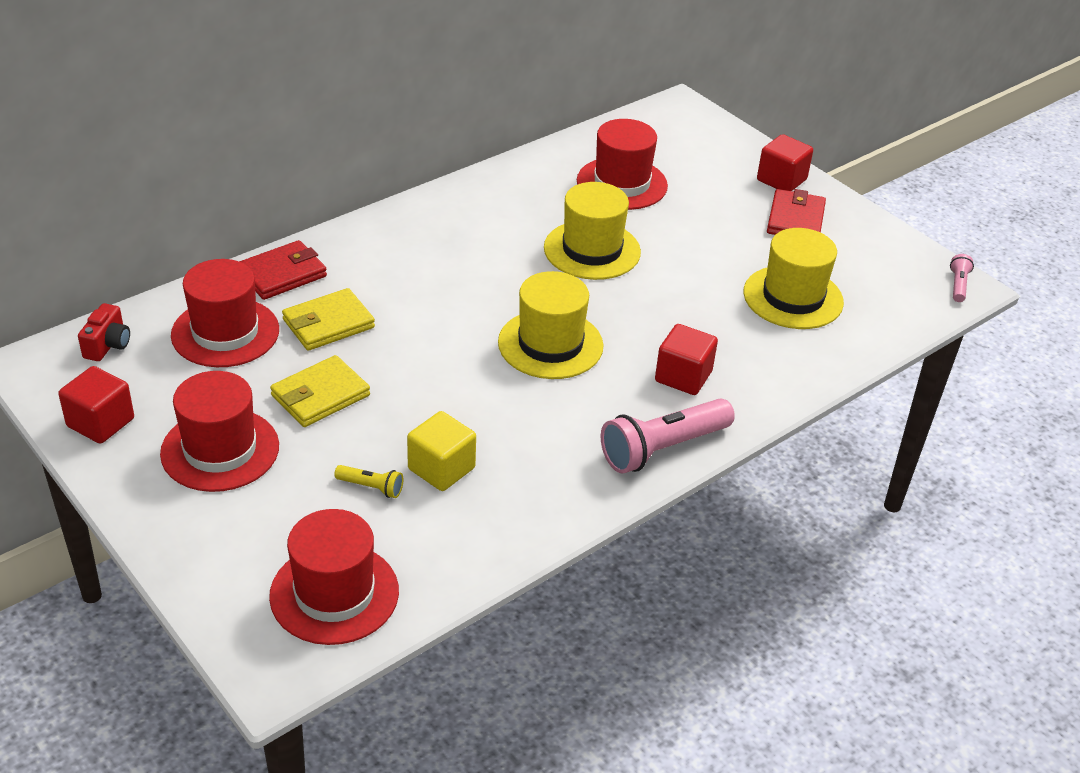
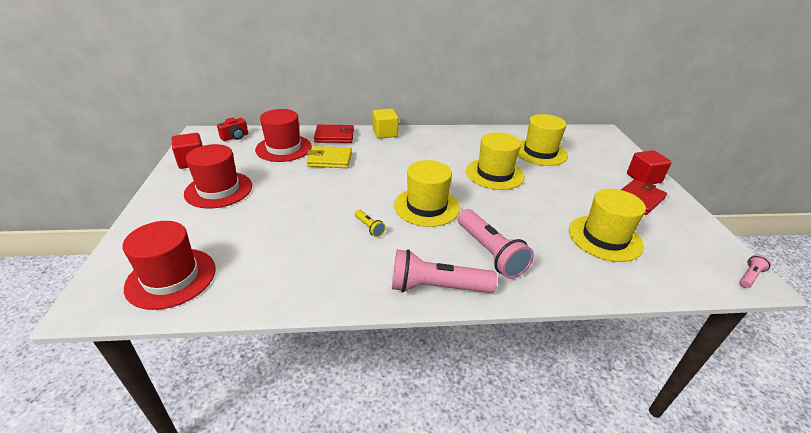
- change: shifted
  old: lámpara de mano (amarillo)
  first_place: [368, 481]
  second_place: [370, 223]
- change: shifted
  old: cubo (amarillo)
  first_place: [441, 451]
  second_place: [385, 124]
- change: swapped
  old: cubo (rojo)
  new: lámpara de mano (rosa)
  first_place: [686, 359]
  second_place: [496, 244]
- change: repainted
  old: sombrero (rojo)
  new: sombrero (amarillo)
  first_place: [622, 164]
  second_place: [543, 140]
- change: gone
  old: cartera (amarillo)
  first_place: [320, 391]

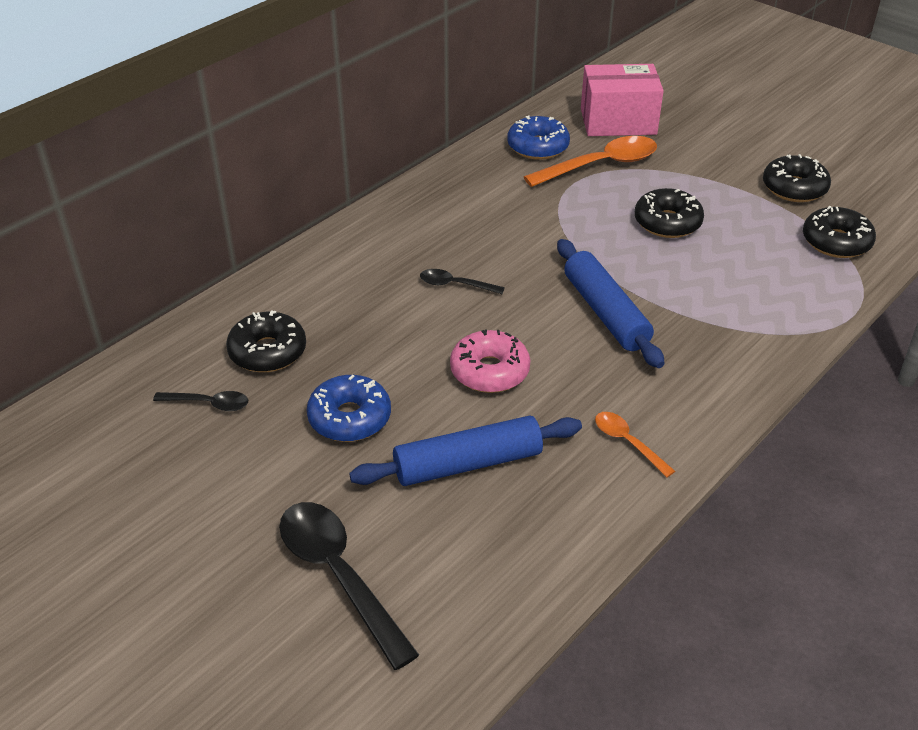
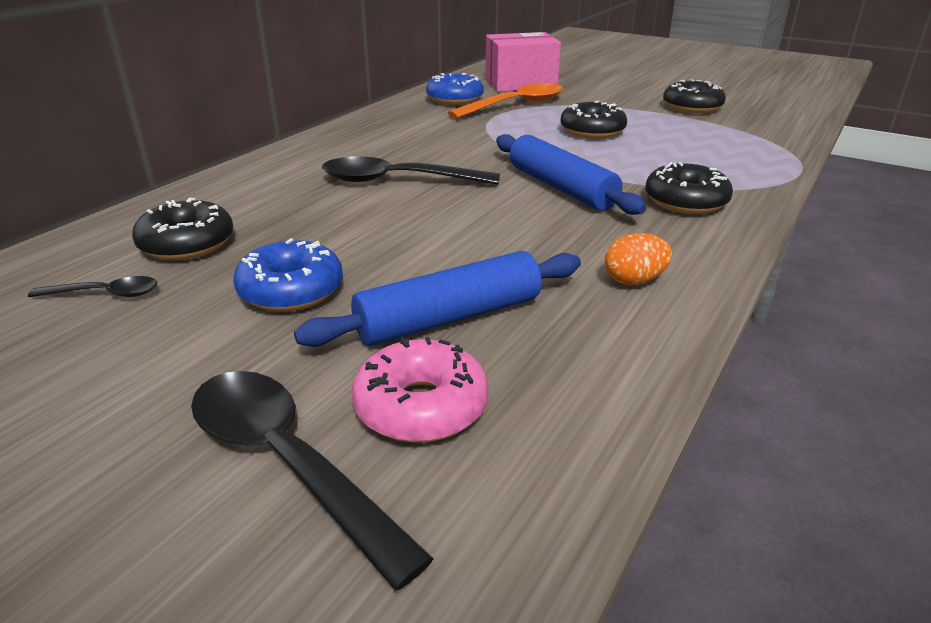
- change: scaled
  old: cuchara (negro)
  first_place: [462, 281]
  second_place: [411, 170]
  factor: 1.94
- change: shifted
  old: rosquilla (rosa)
  first_place: [490, 361]
  second_place: [420, 390]
- change: swapped
  old: cuchara (naranja)
  new: huevo (naranja)
  first_place: [635, 444]
  second_place: [638, 259]
- change: shifted
  old: rosquilla (negro)
  first_place: [839, 232]
  second_place: [689, 188]

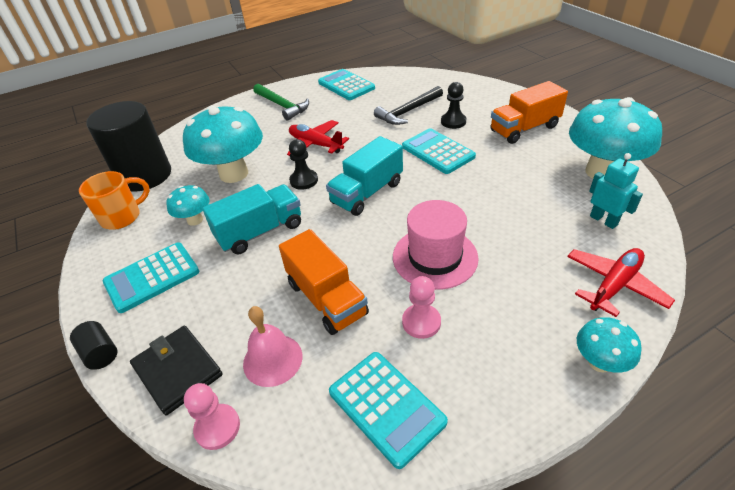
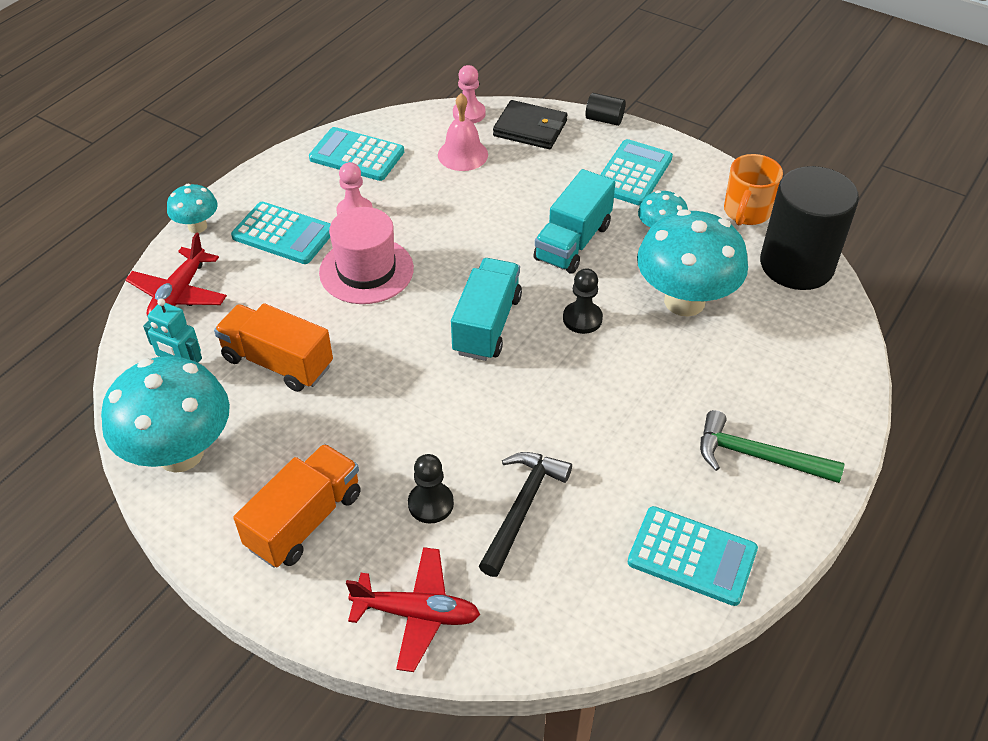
- change: shifted
  old: camión (naranja)
  first_place: [324, 282]
  second_place: [273, 347]
- change: shifted
  old: calculadora (turquesa)
  first_place: [439, 151]
  second_place: [281, 233]
- change: shifted
  old: avión (rojo)
  first_place: [318, 138]
  second_place: [413, 609]

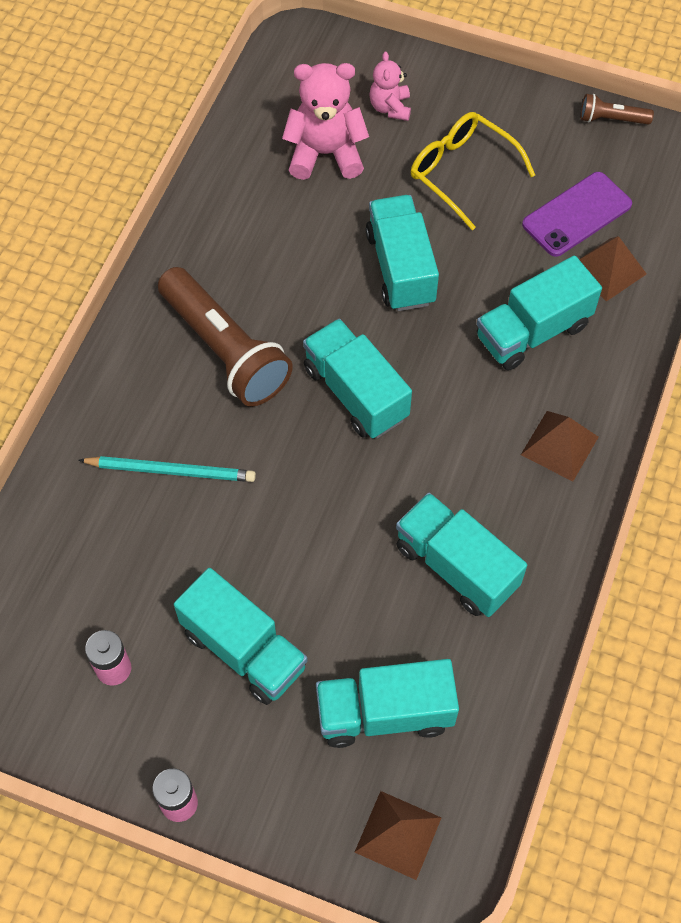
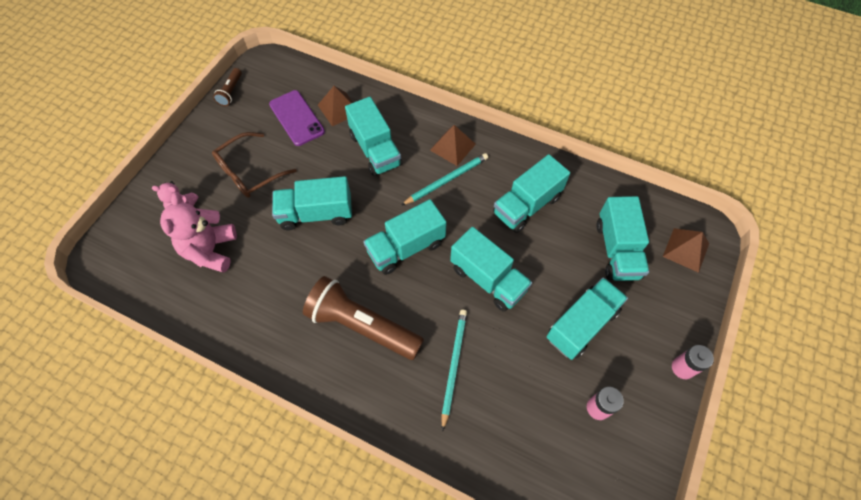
- change: repainted
  old: gafas (amarillo)
  new: gafas (marrón)
  first_place: [473, 171]
  second_place: [254, 165]
- change: rotated
  old: lámpara de mano (marrón)
  first_place: [225, 336]
  second_place: [363, 318]
  degrees: -120
- change: new
  new: lápiz (turquesa)
  second_place: [445, 179]
- change: new
  new: camión (turquesa)
  second_place: [491, 269]

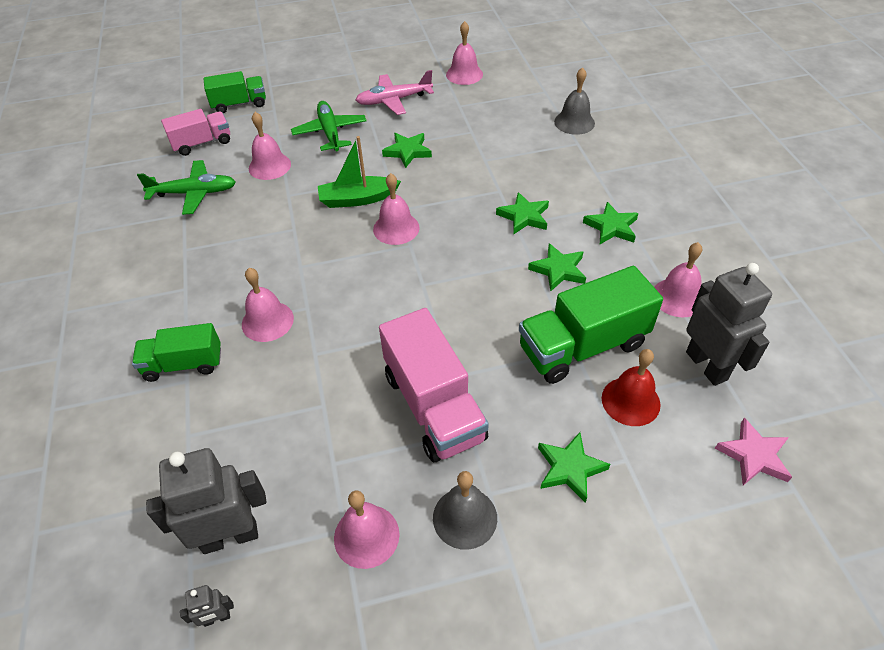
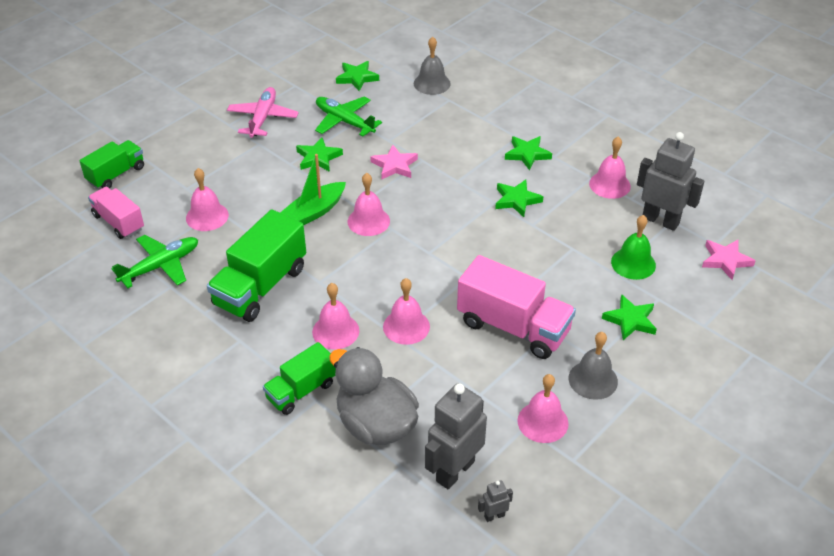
- change: rotated
  old: camión (rosa)
  first_place: [195, 132]
  second_place: [116, 213]
  degrees: -75
- change: shifted
  old: camión (verde)
  first_place: [591, 325]
  second_place: [256, 265]
- change: rotated
  old: avión (rosa)
  first_place: [395, 92]
  second_place: [263, 112]
  degrees: 150
- change: shifted
  old: avión (verde)
  first_place: [329, 126]
  second_place: [348, 117]
- change: new
  new: pato (gris)
  second_place: [374, 396]
- change: shifted
  old: estrella (verde)
  first_place: [522, 213]
  second_place: [357, 76]
- change: new
  new: estrella (rosa)
  second_place: [394, 162]
- change: shifted
  old: campana (rosa)
  first_place: [464, 53]
  second_place: [406, 311]
- change: rotated
  old: robot (gris)
  first_place: [207, 606]
  second_place: [495, 501]
  degrees: -150
- change: repainted
  old: campana (rojo)
  new: campana (verde)
  first_place: [631, 387]
  second_place: [633, 247]

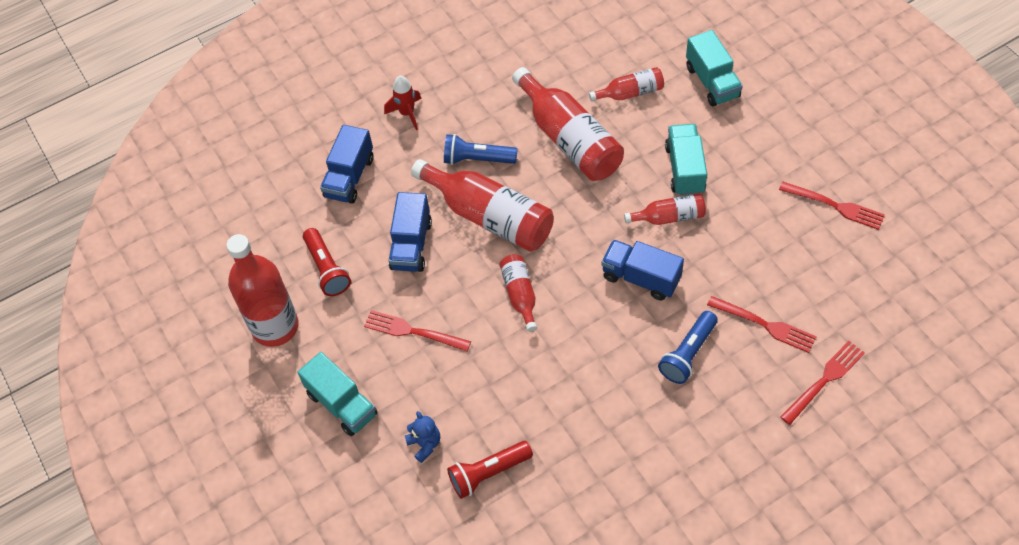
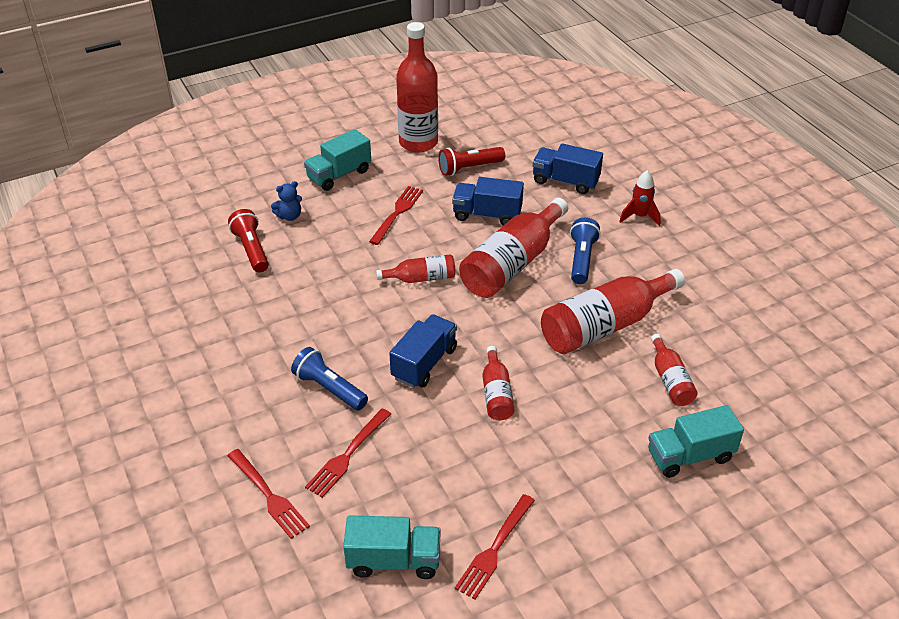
- change: shifted
  old: camión (turquesa)
  first_place: [686, 160]
  second_place: [392, 547]

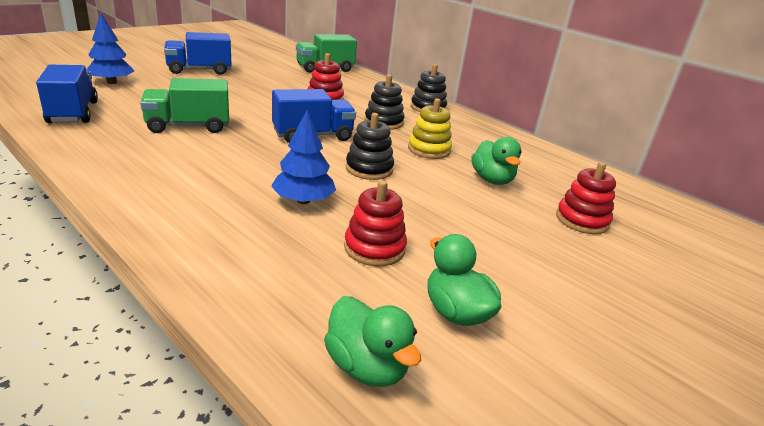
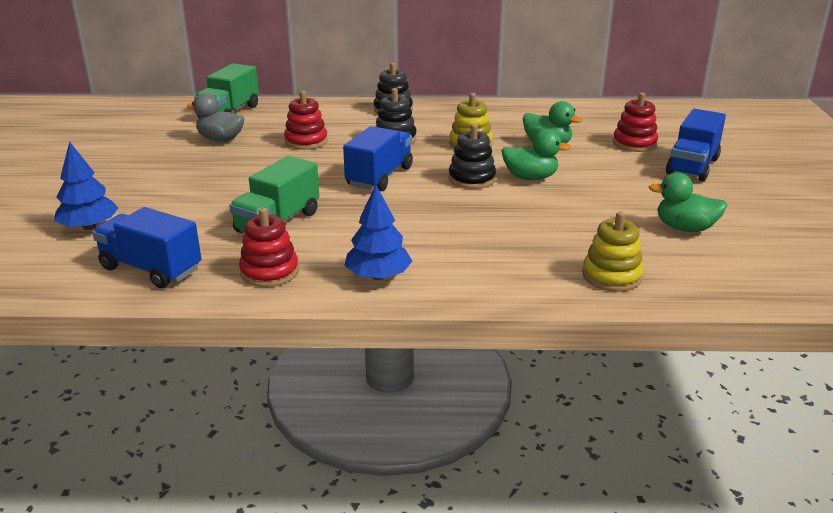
- change: new
  new: pato (gris)
  second_place: [215, 117]
- change: shifted
  old: juguete apilable (rojo)
  first_place: [375, 223]
  second_place: [269, 247]
- change: shifted
  old: árbol (azul)
  first_place: [303, 157]
  second_place: [378, 232]
- change: shifted
  old: pato (verde)
  first_place: [372, 341]
  second_place: [536, 154]
- change: new
  new: juguete apilable (amarillo)
  second_place: [613, 251]
- change: shifted
  old: camión (azul)
  first_place: [198, 53]
  second_place: [696, 145]

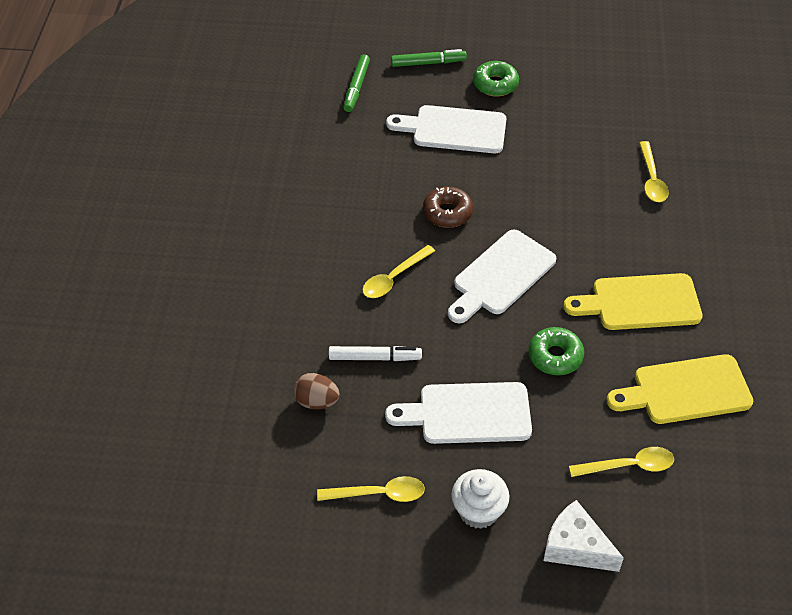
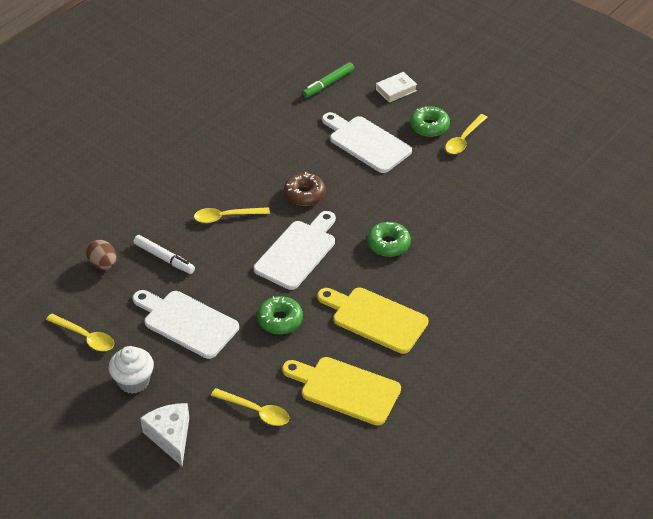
- change: rotated
  old: tabla de cortar (blanco)
  first_place: [502, 276]
  second_place: [295, 250]
  degrees: 135
- change: new
  new: rosquilla (verde)
  second_place: [389, 239]
- change: swapped
  old: rotulador (verde)
  new: libro (blanco)
  first_place: [429, 58]
  second_place: [396, 87]
- change: shifted
  old: cuchara (amarillo)
  first_place: [654, 171]
  second_place: [466, 134]

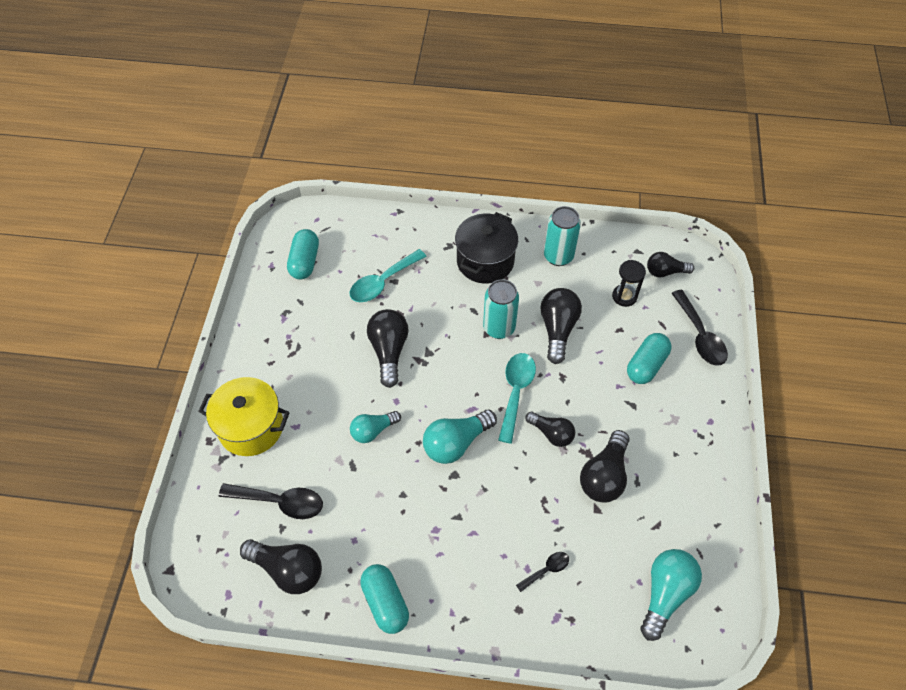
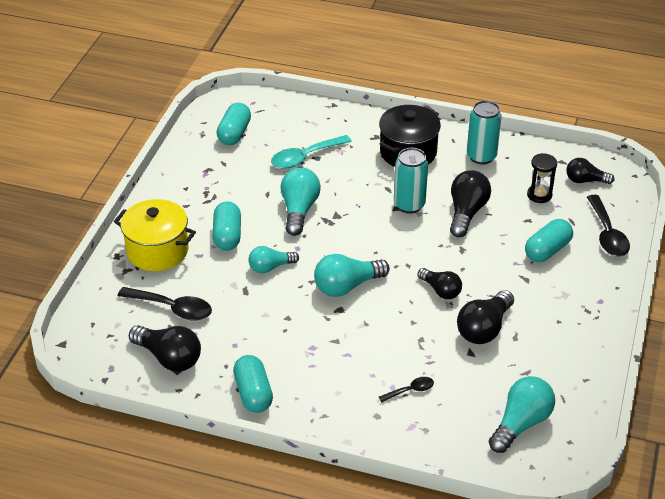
- change: new
  new: cápsula (turquesa)
  second_place: [226, 225]
- change: repainted
  old: bombilla (negro)
  new: bombilla (turquesa)
  first_place: [388, 348]
  second_place: [301, 201]
- change: gone
  old: cuchara (turquesa)
  first_place: [517, 398]

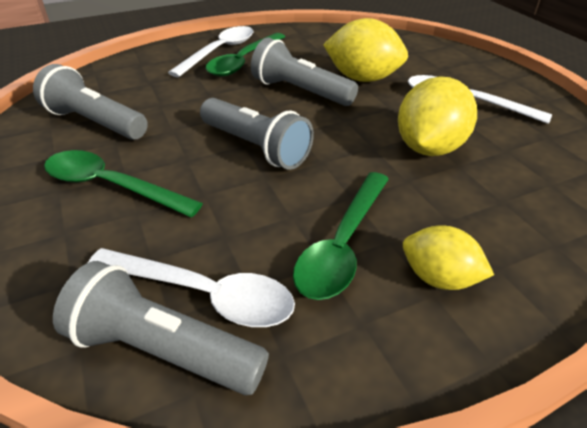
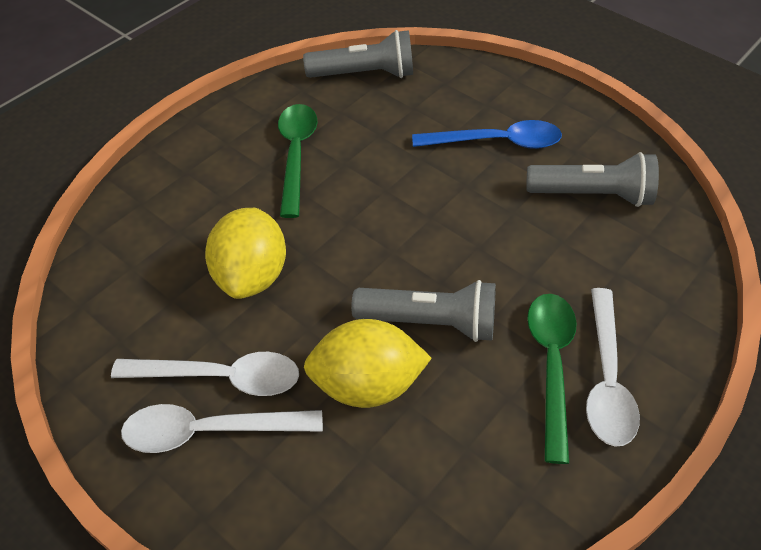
- change: shifted
  old: cuchara (blanco)
  first_place: [191, 287]
  second_place: [222, 428]
- change: repainted
  old: cuchara (verde)
  new: cuchara (azul)
  first_place: [123, 183]
  second_place: [487, 134]
- change: gone
  old: lámpara de mano (gris)
  first_place: [257, 134]
- change: gone
  old: limón (amarillo)
  first_place: [448, 257]

